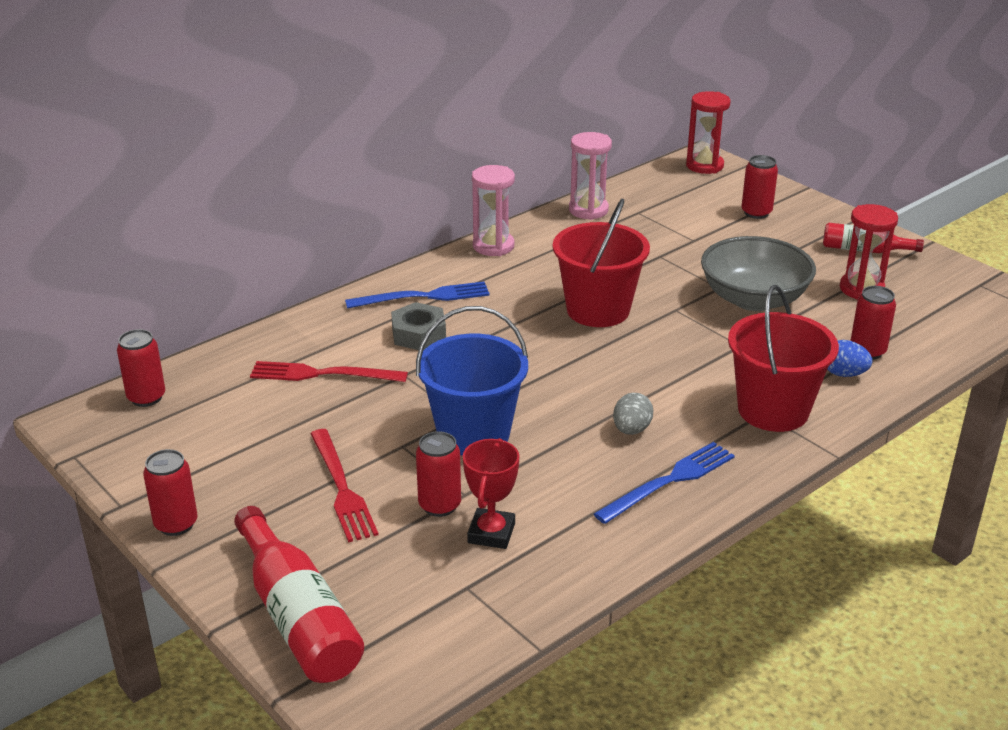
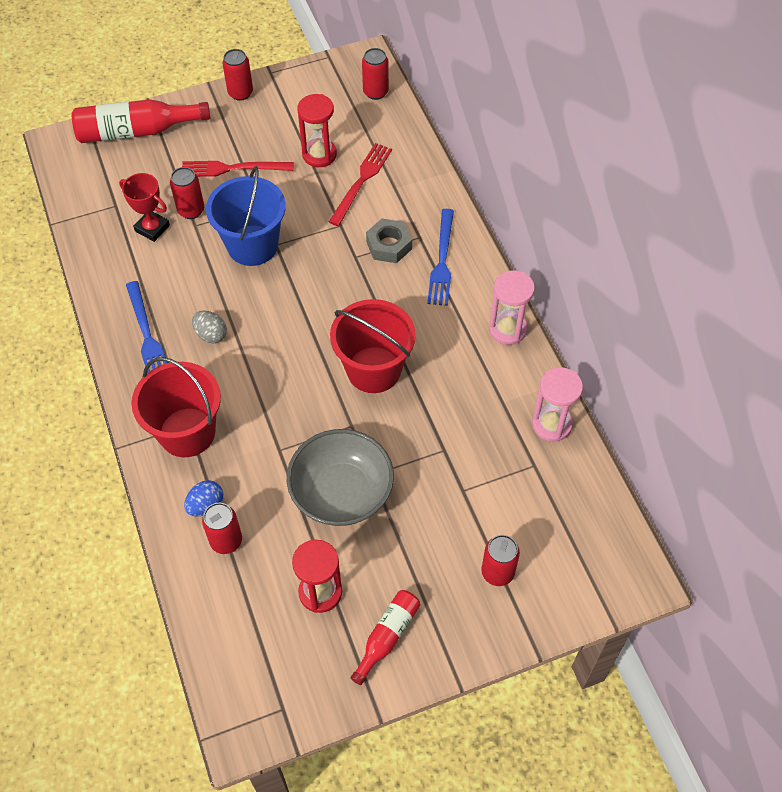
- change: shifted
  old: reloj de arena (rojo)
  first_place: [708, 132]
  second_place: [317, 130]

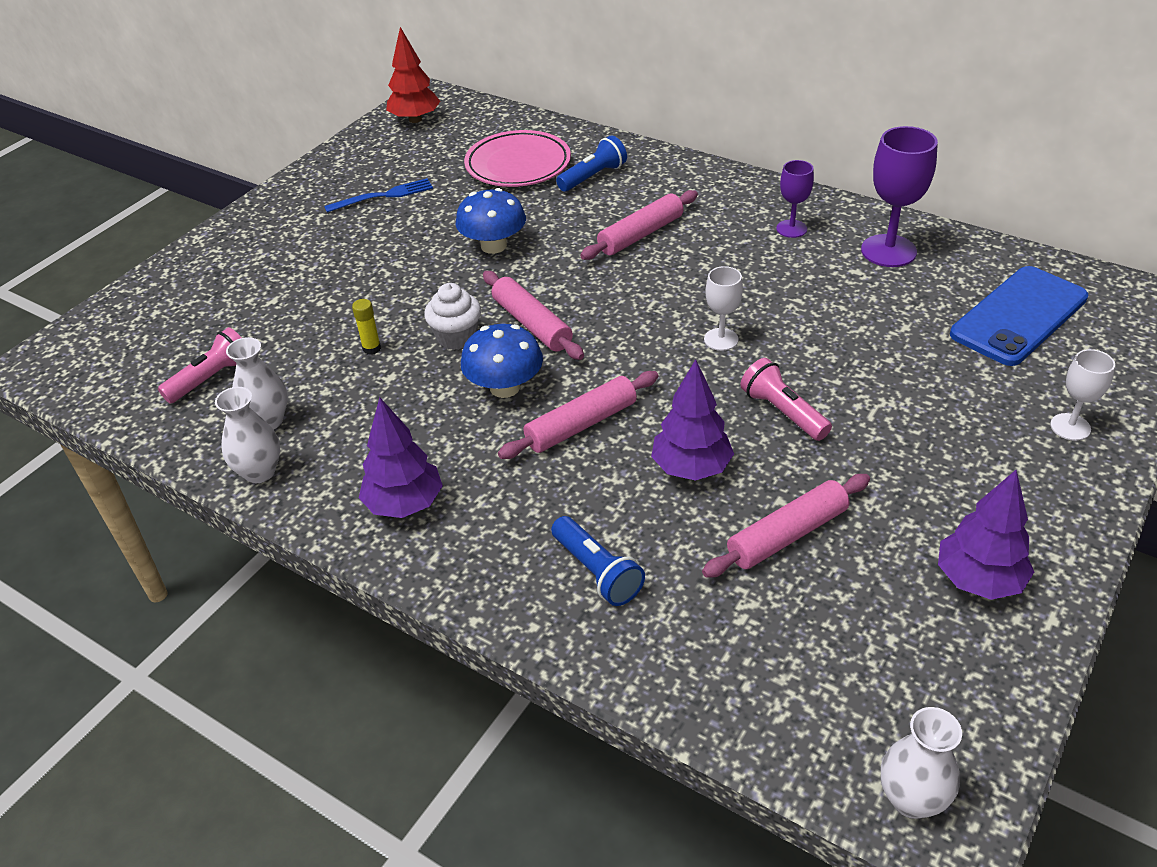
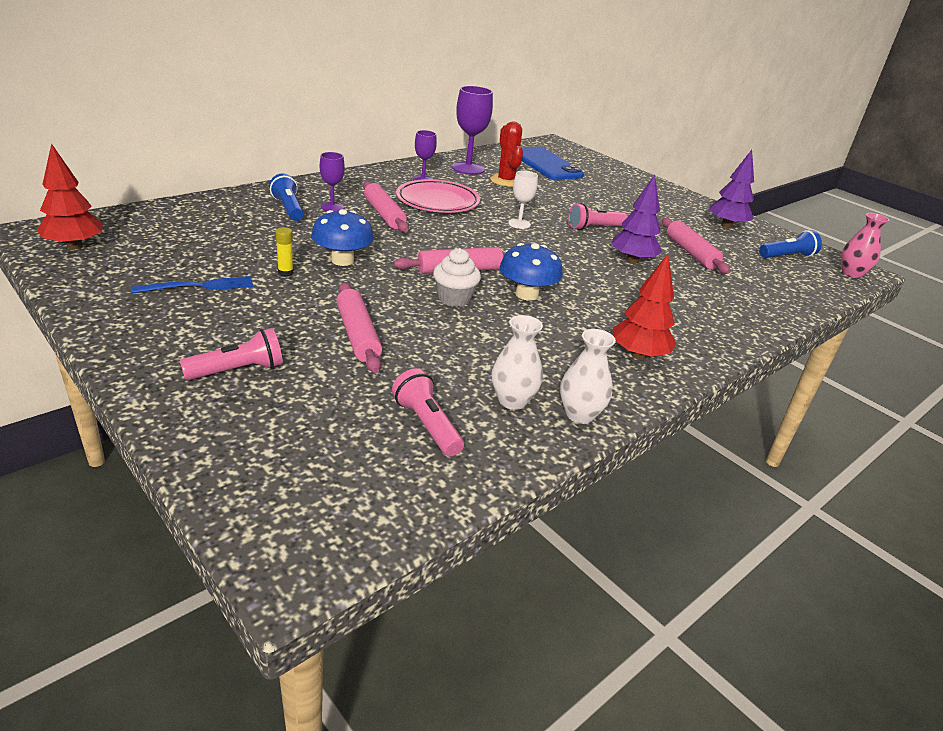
- change: rotated
  old: tenedor (azul)
  first_place: [378, 195]
  second_place: [192, 285]
  degrees: 75
- change: new
  new: lámpara de mano (rosa)
  second_place: [231, 354]
- change: shifted
  old: barra de pegamento (amarillo)
  first_place: [366, 327]
  second_place: [285, 252]
- change: new
  new: copa (morado)
  second_place: [332, 181]
- change: shifted
  old: rodillo (rosa)
  first_place: [578, 415]
  second_place: [359, 328]
- change: shifted
  old: plato (rosa)
  first_place: [517, 158]
  second_place: [438, 196]
- change: new
  new: cactus (rojo)
  second_place: [506, 154]
- change: repainted
  old: árbol (morado)
  new: árbol (rojo)
  first_place: [401, 457]
  second_place: [645, 307]
- change: shifted
  old: lámpara de mano (azul)
  first_place: [598, 561]
  second_place: [790, 244]
- change: repainted
  old: florero (blanco)
  new: florero (rosa)
  first_place: [921, 763]
  second_place: [865, 245]
- change: gone
  old: copa (blanco)
  first_place: [1082, 395]

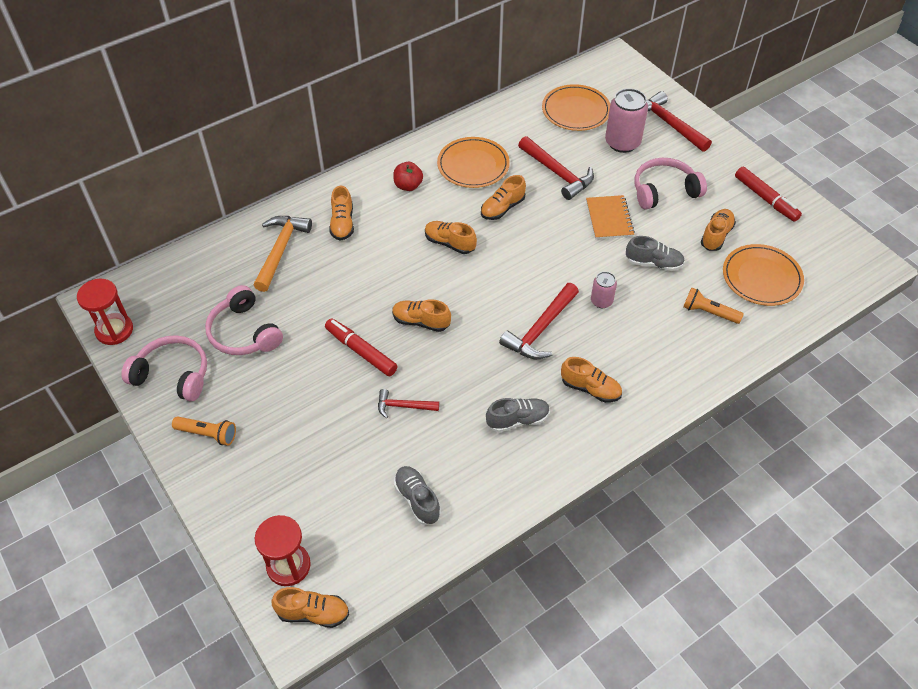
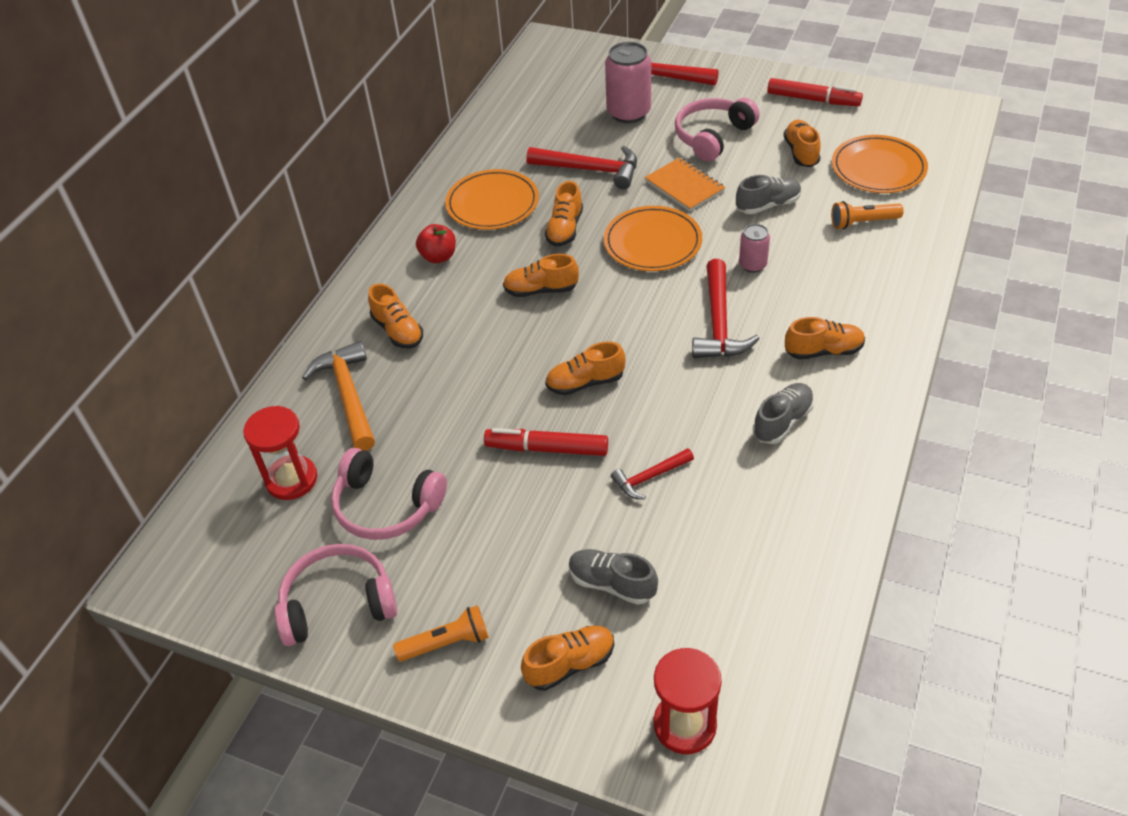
- change: shifted
  old: reloj de arena (rojo)
  first_place: [105, 312]
  second_place: [280, 453]
- change: shifted
  old: zapato (naranja)
  first_place: [310, 607]
  second_place: [567, 658]
- change: shifted
  old: zapato (gris)
  first_place: [417, 495]
  second_place: [613, 577]
- change: shifted
  old: plato (naranja)
  first_place: [576, 107]
  second_place: [653, 238]

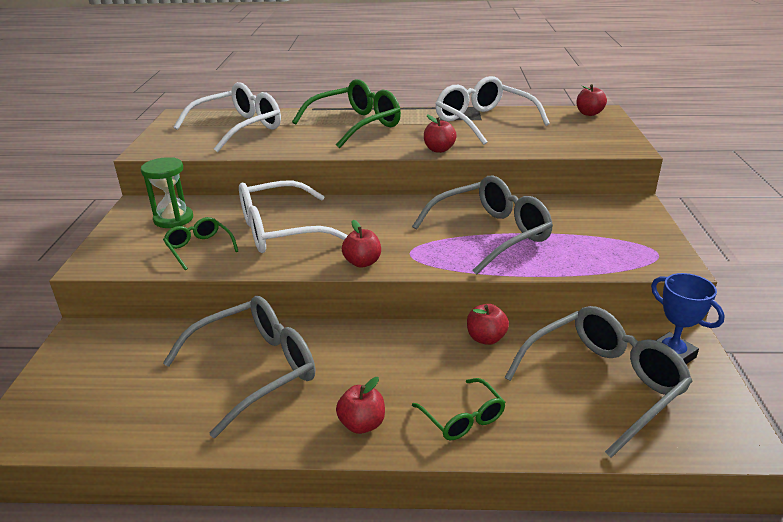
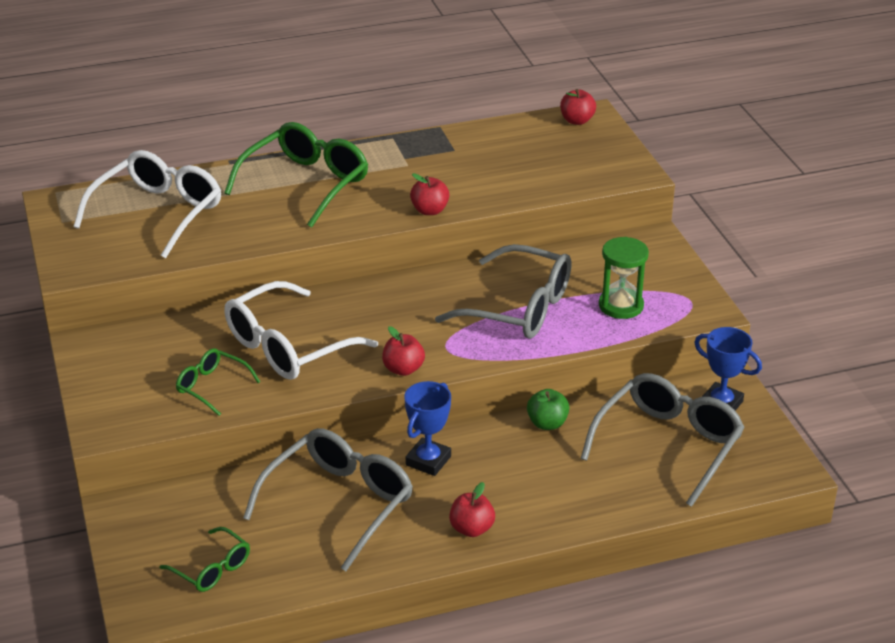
- change: shifted
  old: gafas (verde)
  first_place: [459, 409]
  second_place: [204, 559]
- change: new
  new: trofeo (azul)
  second_place: [427, 428]
- change: rotated
  old: gafas (gris)
  first_place: [482, 225]
  second_place: [503, 291]
  degrees: 75
- change: repainted
  old: manzana (rojo)
  new: manzana (verde)
  first_place: [488, 324]
  second_place: [548, 409]
- change: shifted
  old: reloj de arena (verde)
  first_place: [167, 192]
  second_place: [624, 278]
- change: gone
  old: gafas (blanco)
  first_place: [492, 110]

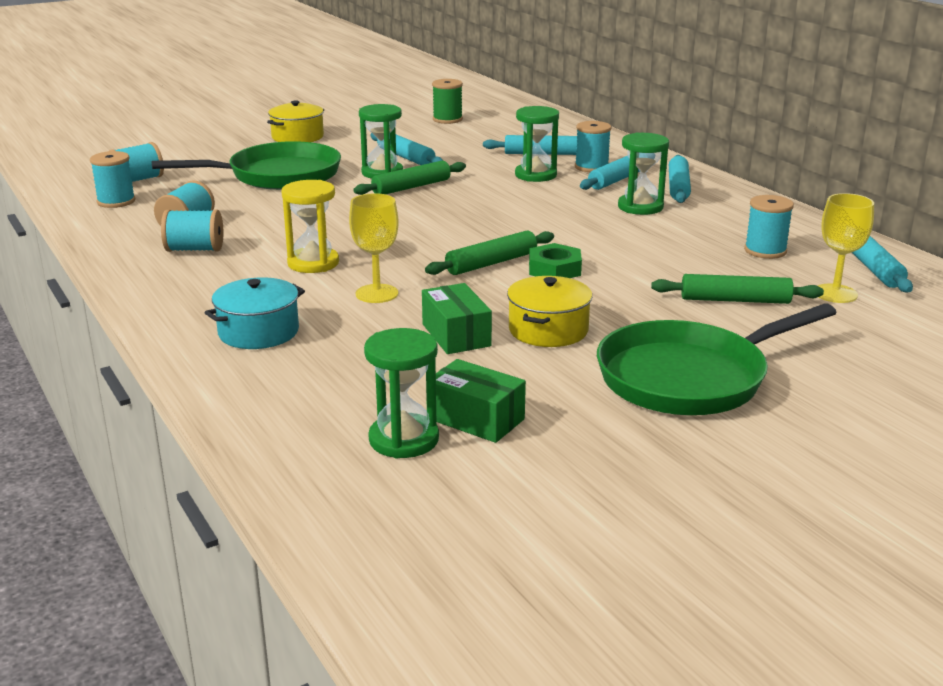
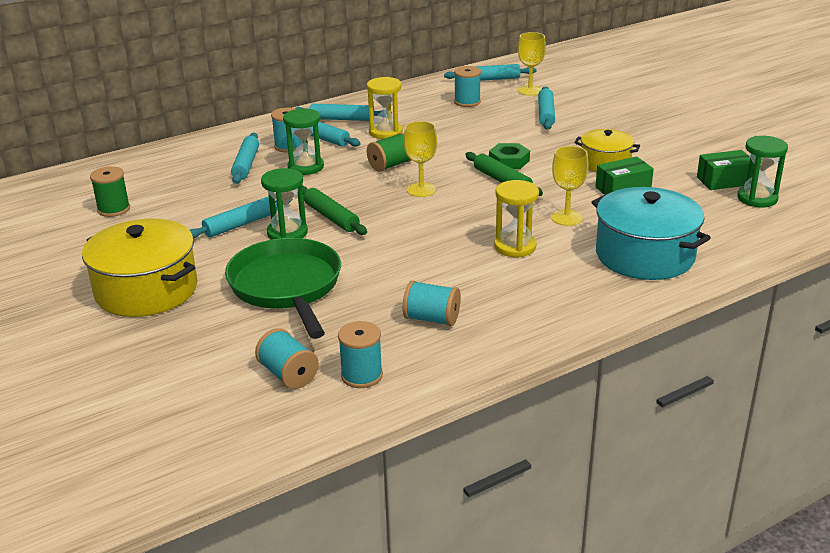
- change: scaled
  old: olla (amarillo)
  first_place: [295, 121]
  second_place: [139, 268]
  factor: 1.68
- change: repainted
  old: reloj de arena (verde)
  new: reloj de arena (amarillo)
  first_place: [643, 173]
  second_place: [385, 108]
- change: new
  new: carrete (verde)
  second_place: [389, 152]
- change: new
  new: copa (amarillo)
  second_place: [420, 159]
- change: repainted
  old: rodillo (verde)
  new: rodillo (turquesa)
  first_place: [737, 289]
  second_place: [546, 108]
- change: scaled
  old: olla (turquesa)
  first_place: [255, 313]
  second_place: [651, 233]
  factor: 1.68
- change: rotated
  old: caja (verde)
  first_place: [481, 401]
  second_place: [725, 170]
  degrees: 45
- change: gone
  old: carrete (turquesa)
  first_place: [192, 230]
- change: gone
  old: sartén (verde)
  first_place: [717, 359]

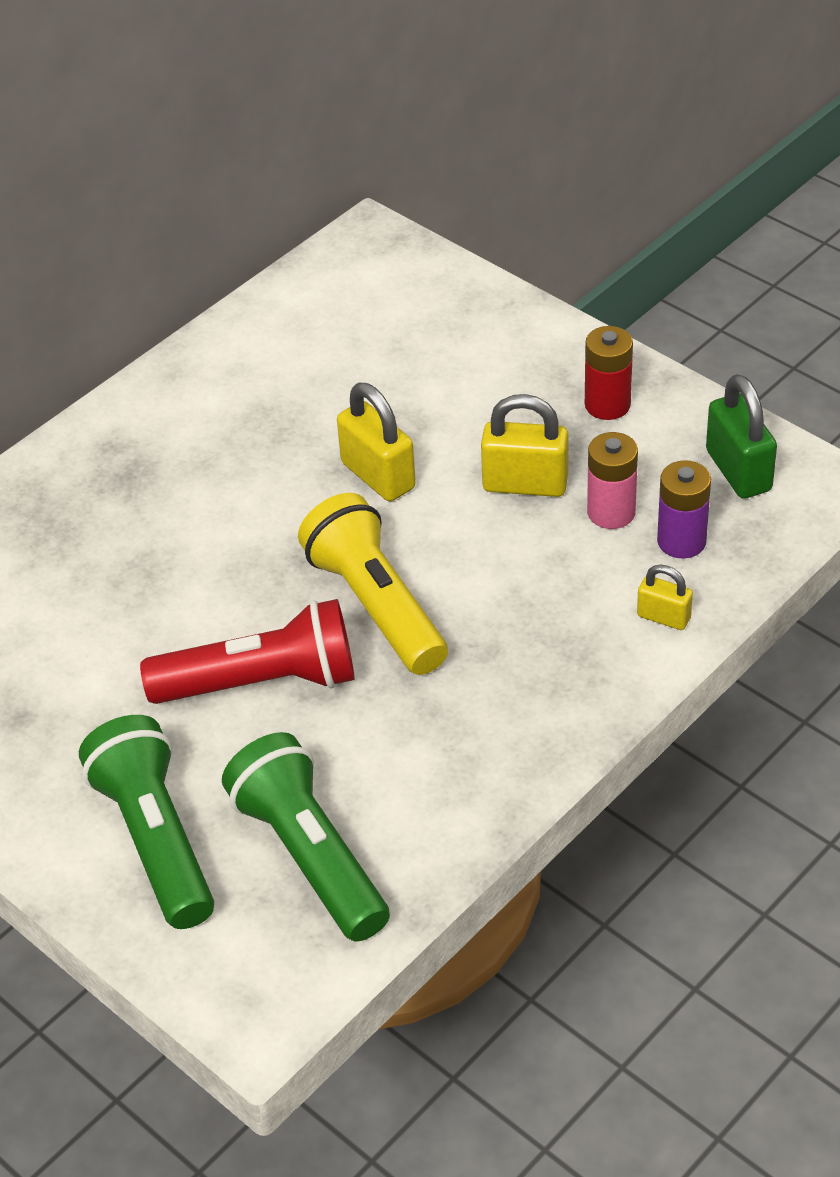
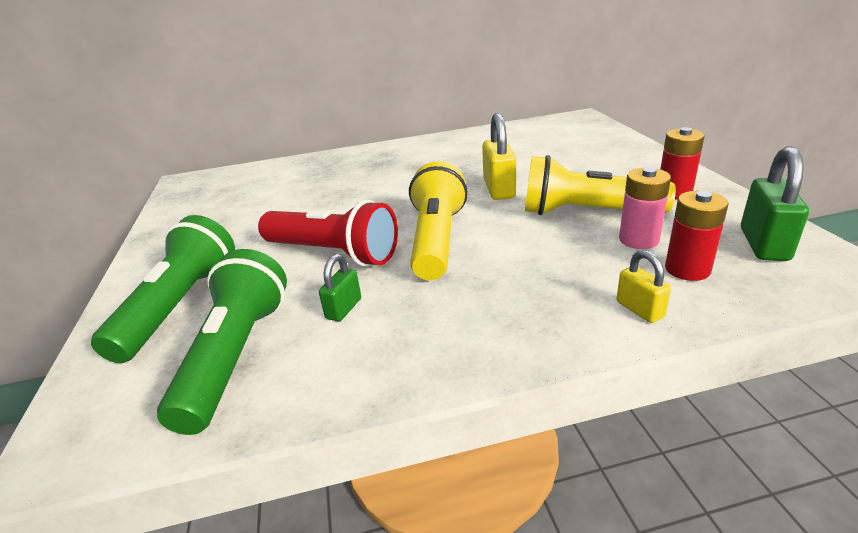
- change: new
  new: candado (verde)
  second_place: [340, 287]
- change: swapped
  old: candado (amarillo)
  new: lámpara de mano (amarillo)
  first_place: [524, 445]
  second_place: [600, 185]
- change: repainted
  old: pila (morado)
  new: pila (rojo)
  first_place: [684, 509]
  second_place: [697, 236]

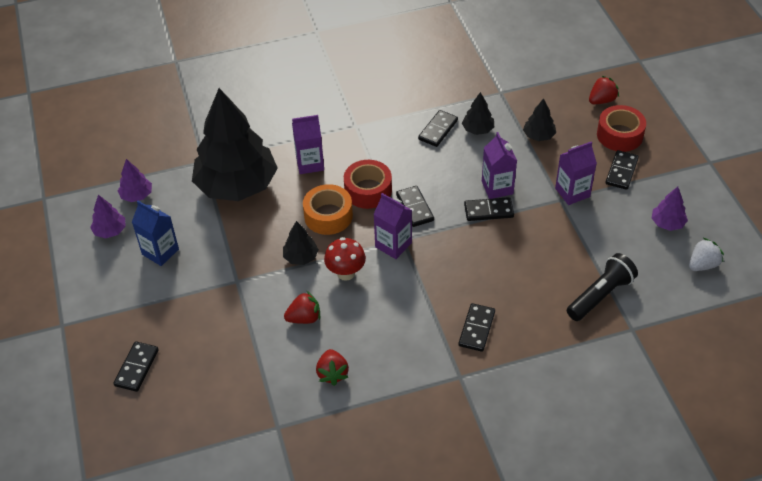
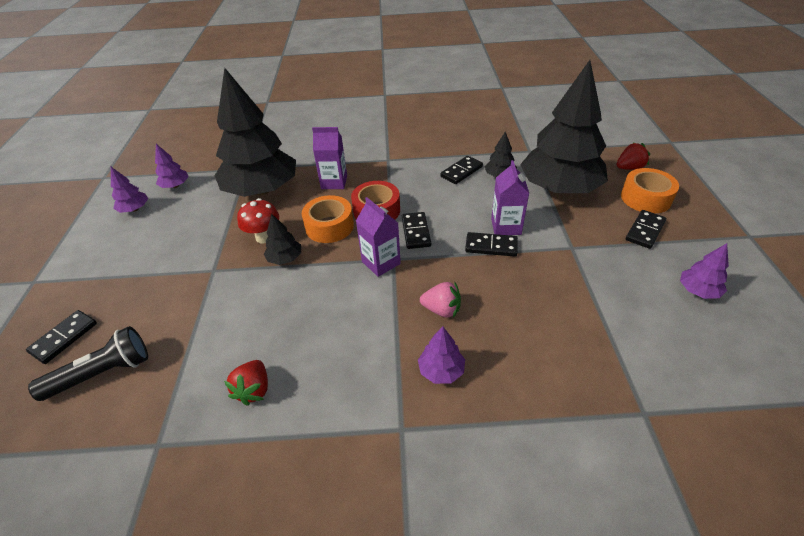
- change: shifted
  old: lámpara de mano (negro)
  first_place: [602, 287]
  second_place: [88, 363]
- change: shifted
  old: seta (rojo)
  first_place: [345, 259]
  second_place: [258, 220]
- change: swapped
  old: ficha de dominó (negro)
  new: árbol (morado)
  first_place: [477, 327]
  second_place: [441, 355]
- change: new
  new: fresa (rosa)
  second_place: [440, 300]
- change: scaled
  old: árbol (negro)
  first_place: [539, 119]
  second_place: [564, 127]
  factor: 2.48
- change: repainted
  old: cinta adhesiva (rojo)
  new: cinta adhesiva (naranja)
  first_place: [621, 128]
  second_place: [650, 190]
- change: gone
  old: cartón de leche (azul)
  first_place: [155, 233]
- change: gone
  old: fresa (rojo)
  first_place: [302, 307]
- change: gone
  old: cartón de leche (morado)
  first_place: [576, 173]
- change: gone
  old: fresa (blanco)
  first_place: [706, 254]

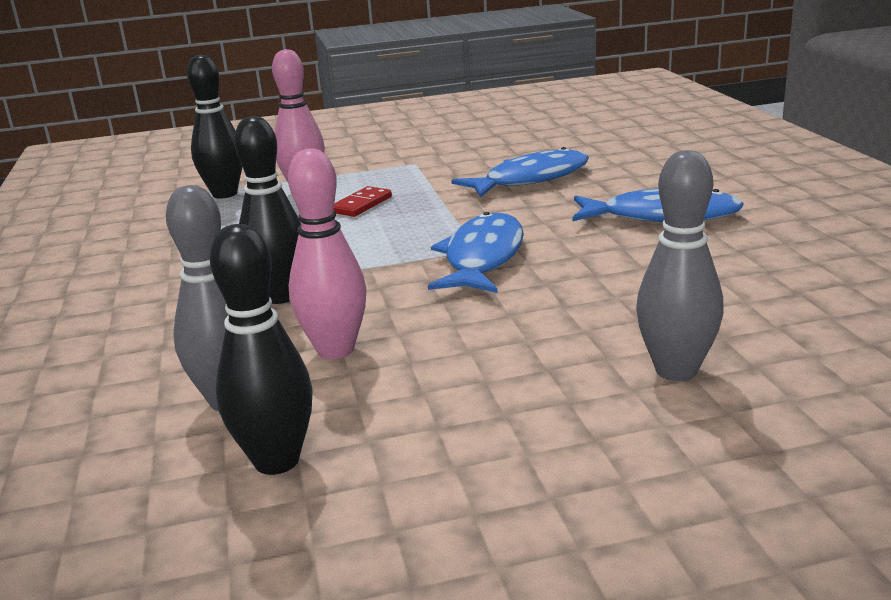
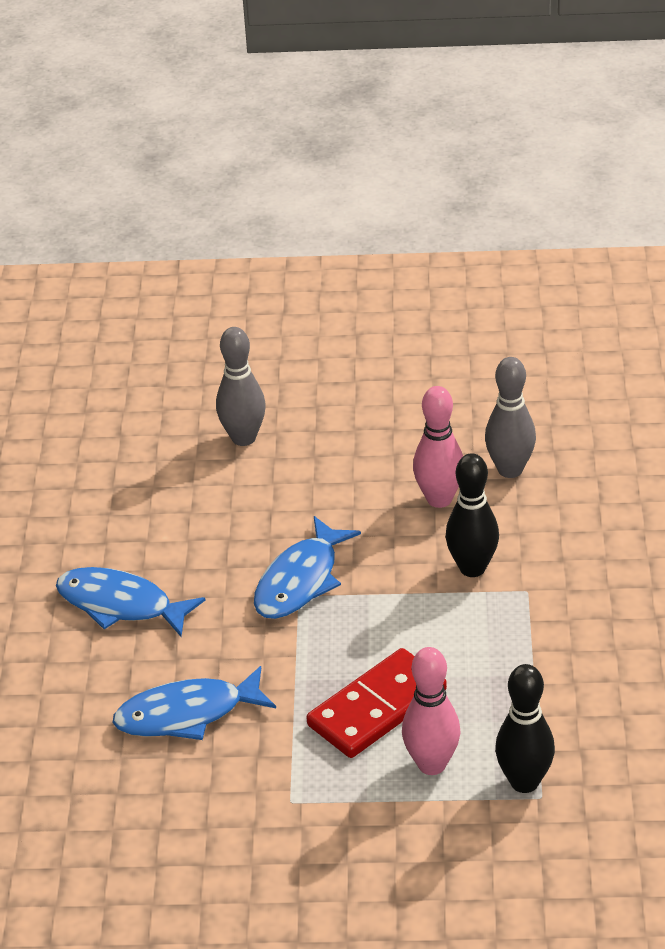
- change: scaled
  old: ficha de dominó (rojo)
  first_place: [363, 201]
  second_place: [376, 703]
  factor: 2.0
- change: gone
  old: bolo (negro)
  first_place: [261, 349]

